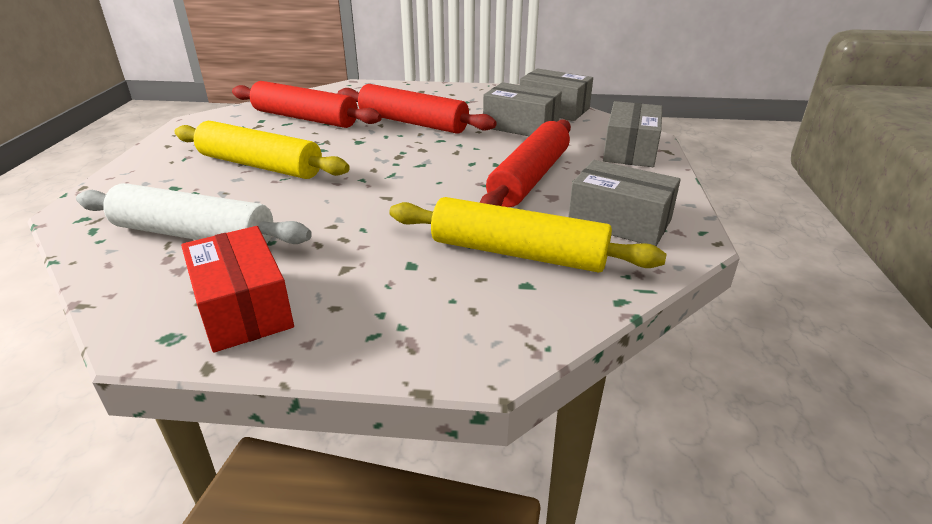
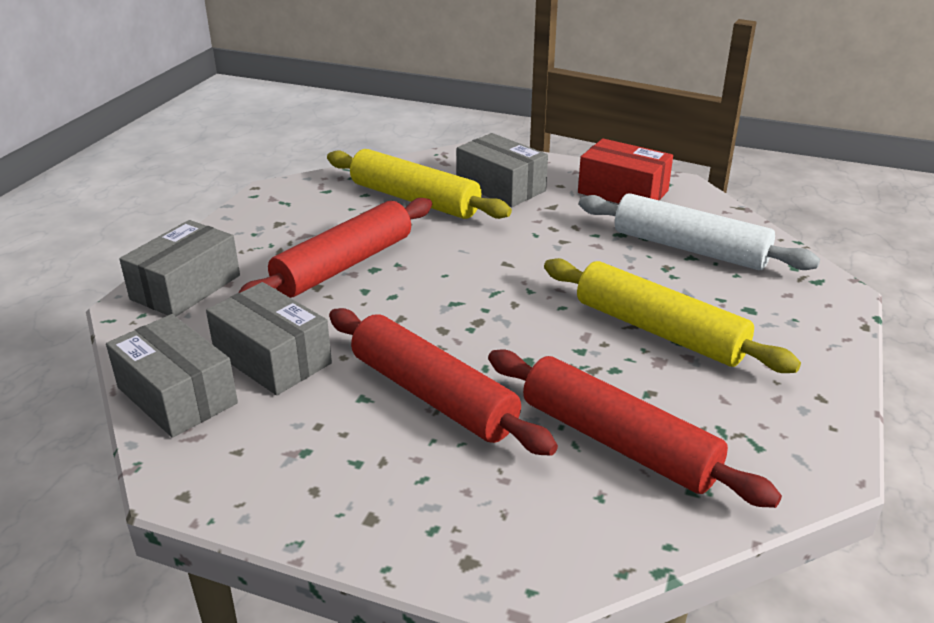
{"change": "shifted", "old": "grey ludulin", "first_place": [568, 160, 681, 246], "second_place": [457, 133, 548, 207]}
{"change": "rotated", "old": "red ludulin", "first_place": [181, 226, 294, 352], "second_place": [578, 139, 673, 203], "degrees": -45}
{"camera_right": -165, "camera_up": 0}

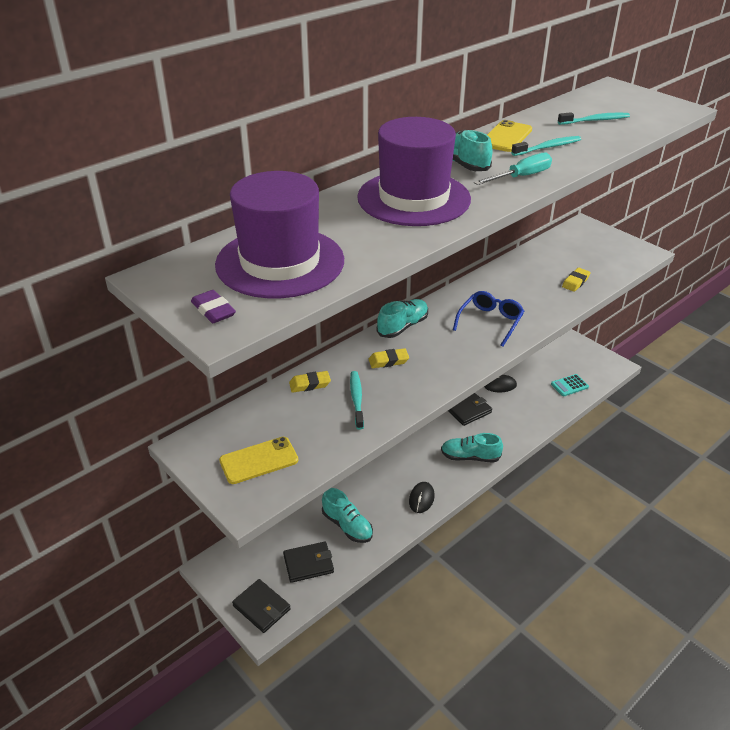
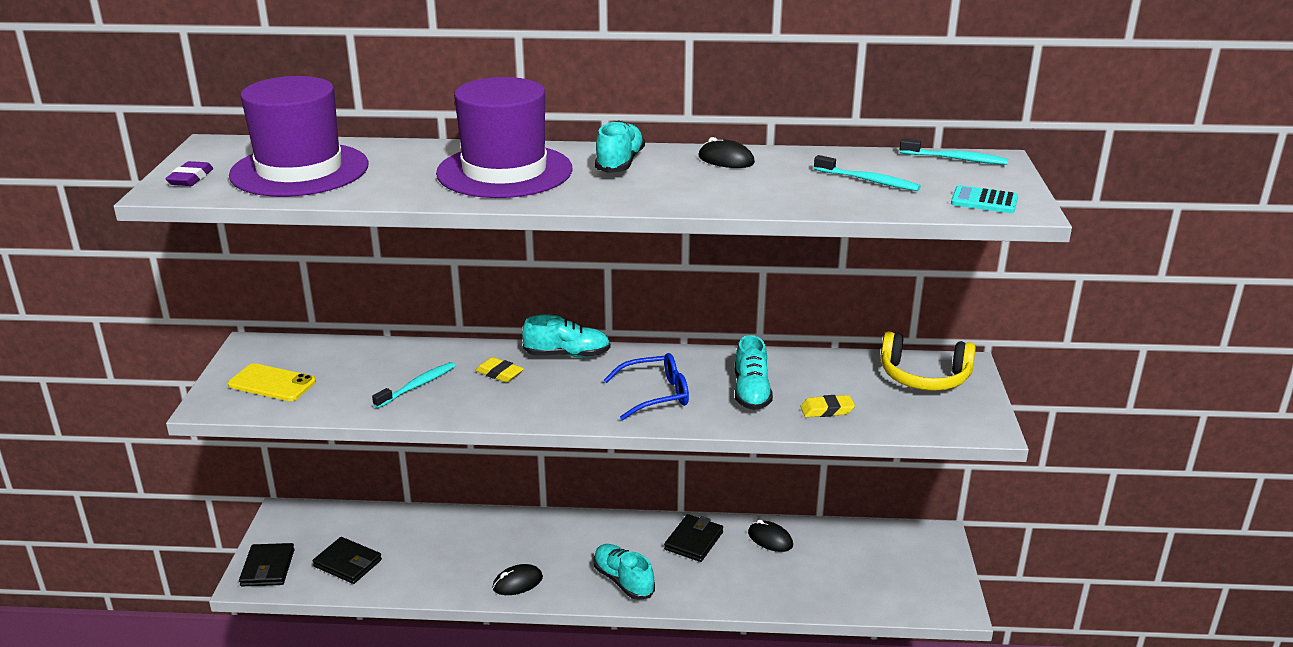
{"change": "gone", "old": "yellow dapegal", "first_place": [289, 371, 331, 393]}
{"change": "gone", "old": "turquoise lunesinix", "first_place": [474, 153, 552, 185]}
{"change": "new", "new": "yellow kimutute", "second_place": [880, 331, 976, 391]}
{"change": "shifted", "old": "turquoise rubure", "first_place": [322, 488, 373, 543], "second_place": [735, 335, 773, 410]}
{"change": "shifted", "old": "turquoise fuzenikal", "first_place": [511, 136, 581, 156], "second_place": [900, 139, 1008, 165]}
{"change": "shifted", "old": "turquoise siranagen", "first_place": [551, 374, 589, 396], "second_place": [951, 185, 1018, 213]}
{"change": "swapped", "old": "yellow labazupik", "new": "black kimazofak", "first_place": [487, 120, 532, 152], "second_place": [698, 137, 755, 168]}
{"change": "rotated", "old": "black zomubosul", "first_place": [448, 393, 492, 426], "second_place": [664, 514, 723, 562], "degrees": -75}
{"camera_right": 45, "camera_up": -10}

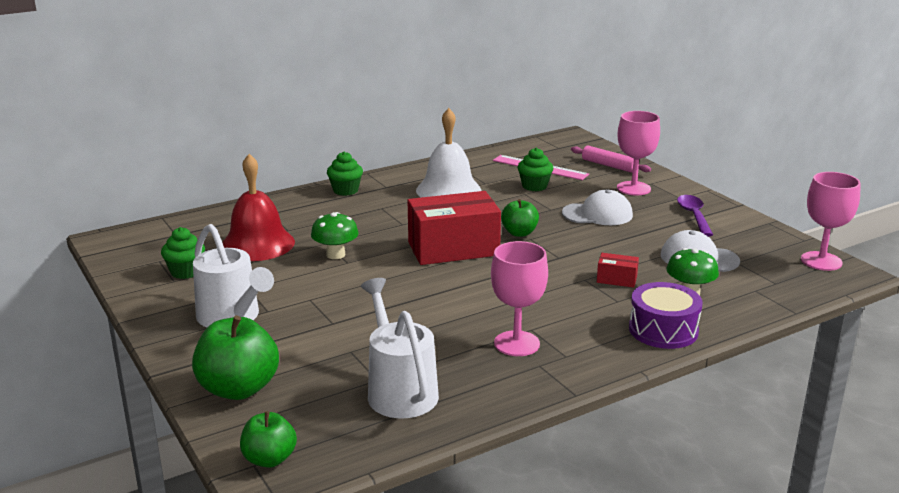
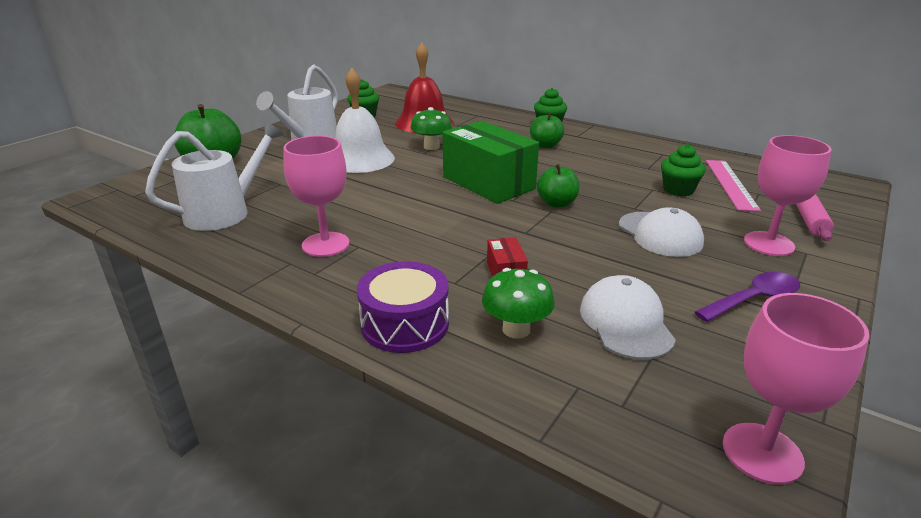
{"change": "shifted", "old": "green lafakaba", "first_place": [240, 411, 297, 468], "second_place": [530, 112, 564, 148]}
{"change": "shifted", "old": "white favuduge", "first_place": [416, 108, 481, 198], "second_place": [335, 68, 395, 173]}
{"change": "repainted", "old": "red ludulin", "new": "green ludulin", "first_place": [408, 191, 501, 265], "second_place": [443, 121, 539, 204]}
{"camera_right": 65, "camera_up": 5}

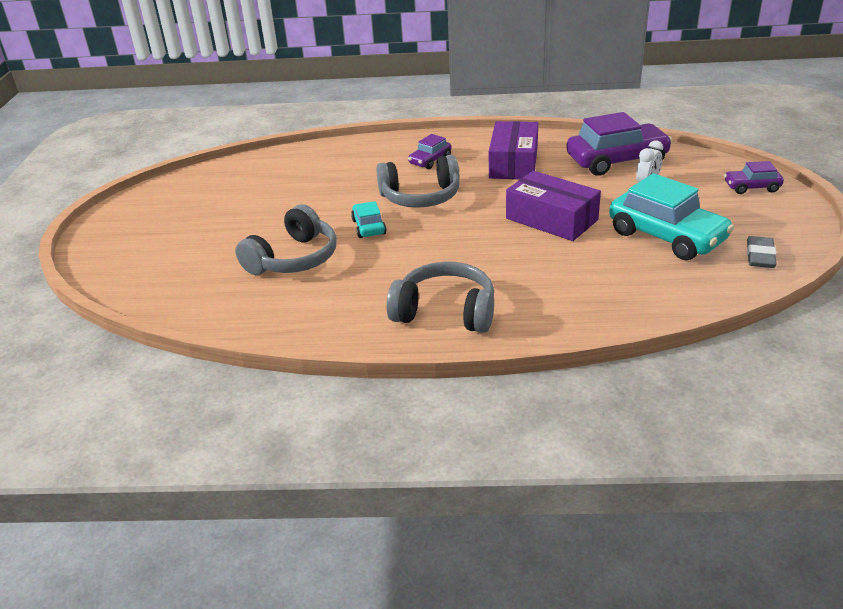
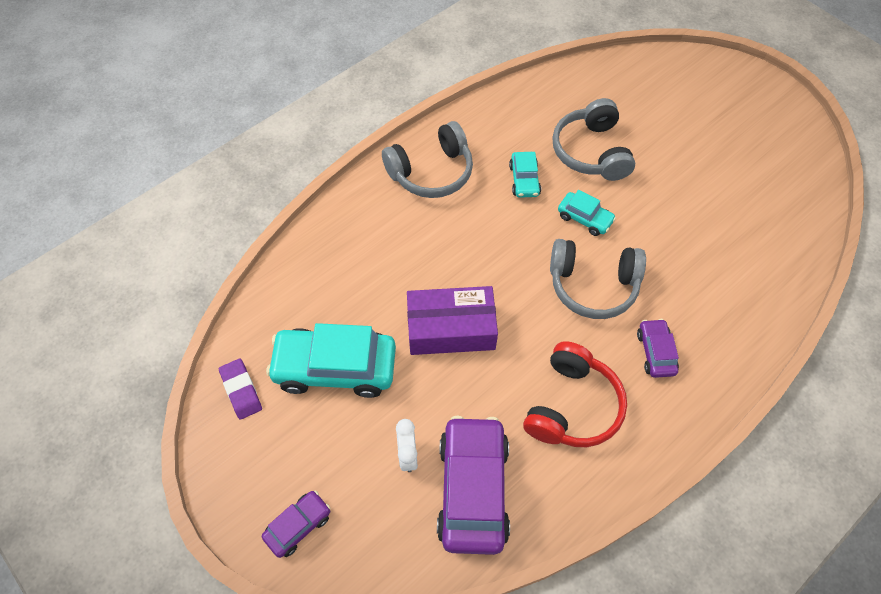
{"change": "new", "new": "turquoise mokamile", "second_place": [509, 152, 541, 198]}
{"change": "swapped", "old": "purple ludulin", "new": "red kimutute", "first_place": [489, 121, 538, 179], "second_place": [523, 341, 627, 447]}
{"change": "repainted", "old": "grey dapegal", "new": "purple dapegal", "first_place": [747, 236, 777, 268], "second_place": [219, 359, 262, 420]}
{"change": "rotated", "old": "grey kimutute", "first_place": [376, 155, 460, 208], "second_place": [550, 239, 646, 319], "degrees": -120}
{"change": "rotated", "old": "purple mokamile", "first_place": [566, 112, 672, 176], "second_place": [437, 415, 510, 555], "degrees": 150}
{"camera_right": 135, "camera_up": 25}

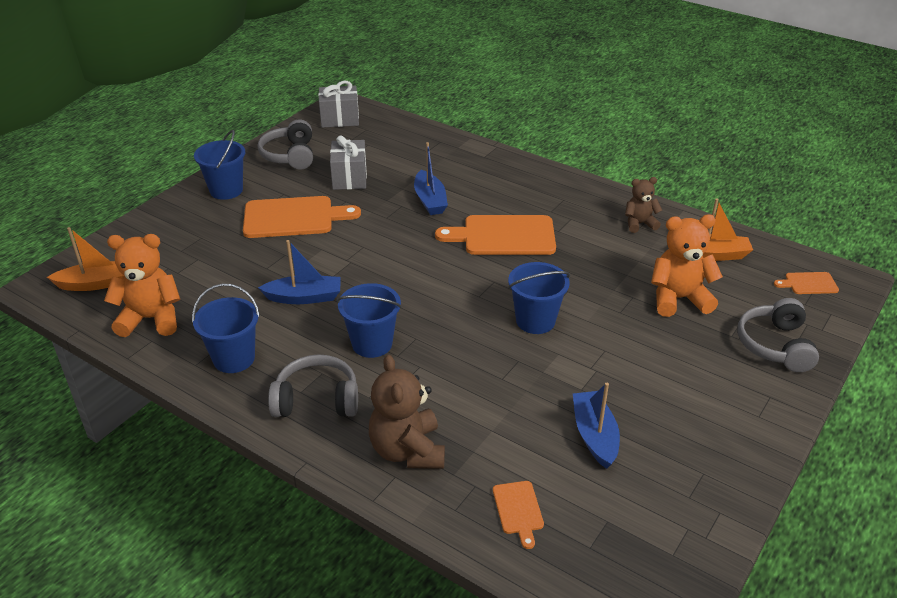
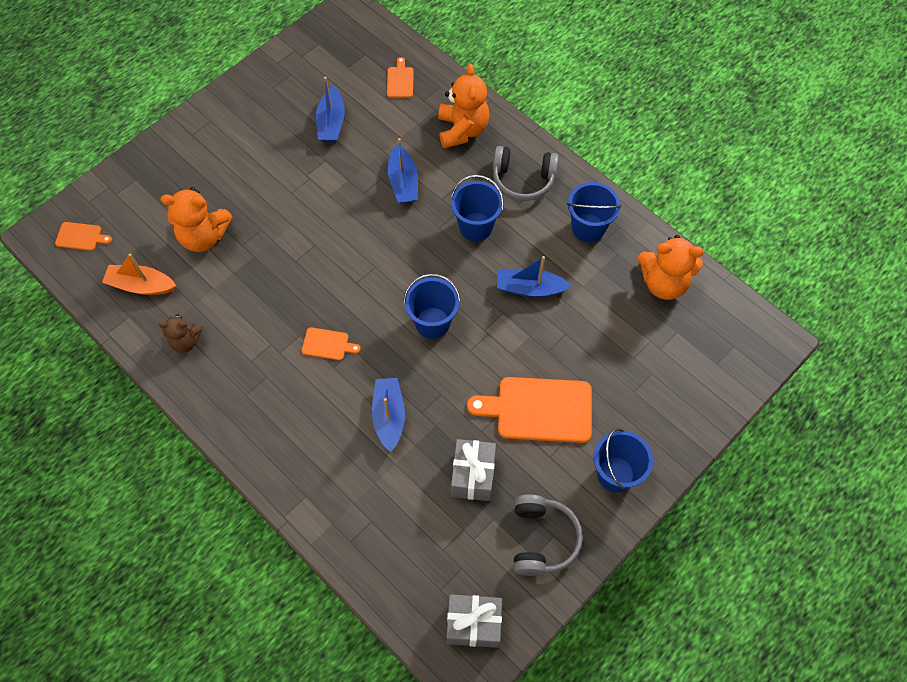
{"change": "gone", "old": "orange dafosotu", "first_place": [47, 227, 124, 291]}
{"change": "gone", "old": "grey kimutute", "first_place": [738, 298, 819, 372]}
{"change": "new", "new": "blue dafosotu", "second_place": [388, 138, 418, 204]}
{"change": "shifted", "old": "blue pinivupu", "first_place": [508, 262, 570, 334], "second_place": [403, 274, 460, 339]}
{"change": "repainted", "old": "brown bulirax", "new": "orange bulirax", "first_place": [369, 354, 445, 469], "second_place": [438, 63, 489, 148]}
{"change": "scaled", "old": "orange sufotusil", "first_place": [435, 215, 556, 255], "second_place": [301, 327, 361, 360], "factor": 0.48}
{"camera_right": -170, "camera_up": 25}

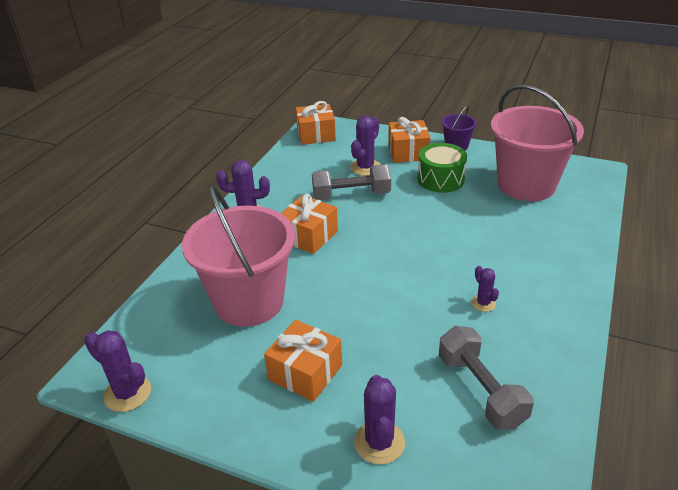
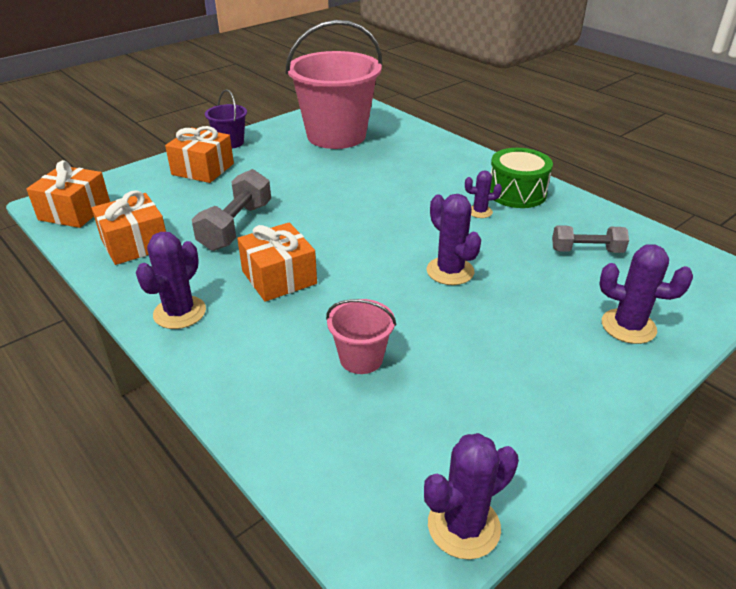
{"change": "shifted", "old": "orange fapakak", "first_place": [264, 320, 342, 402], "second_place": [92, 190, 166, 265]}
{"change": "shifted", "old": "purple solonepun", "first_place": [350, 116, 381, 176], "second_place": [427, 194, 481, 285]}
{"change": "shifted", "old": "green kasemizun", "first_place": [418, 143, 467, 193], "second_place": [490, 148, 553, 208]}
{"change": "scaled", "old": "pink pinivupu", "first_place": [182, 185, 295, 327], "second_place": [326, 299, 396, 374], "factor": 0.45}
{"change": "scaled", "old": "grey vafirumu", "first_place": [439, 326, 534, 430], "second_place": [552, 225, 629, 253], "factor": 0.65}
{"camera_right": -65, "camera_up": 0}

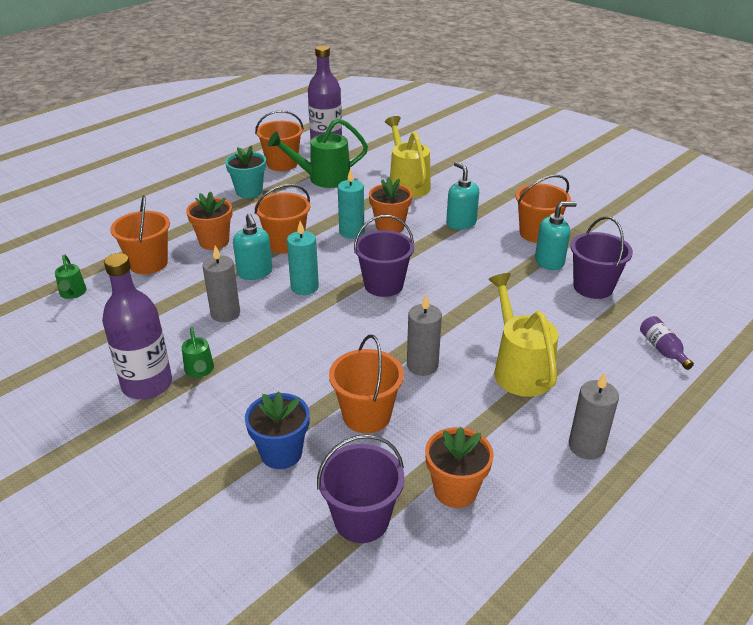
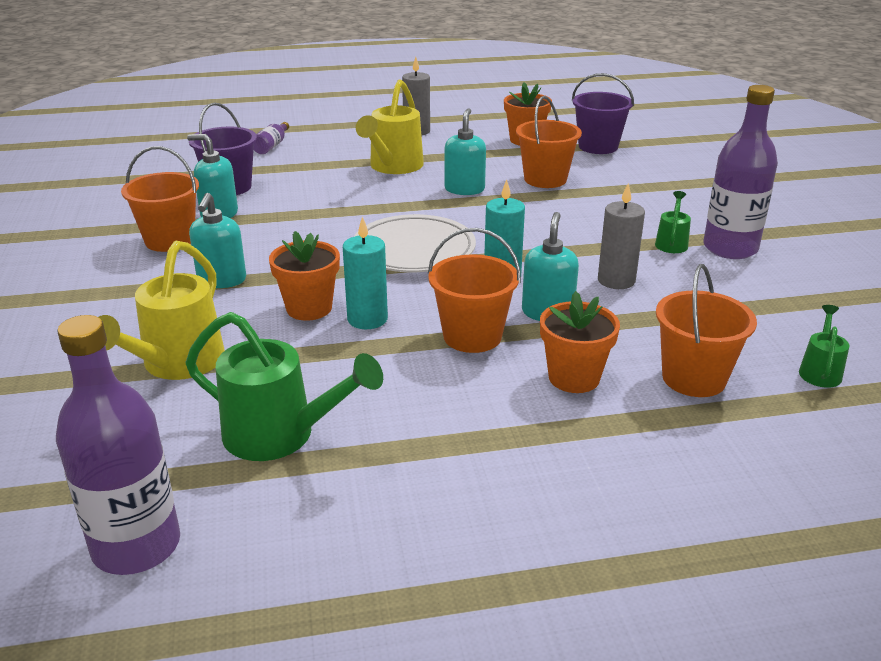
{"change": "gone", "old": "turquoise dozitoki", "first_place": [225, 146, 266, 198]}
{"change": "gone", "old": "blue dozitoki", "first_place": [245, 391, 310, 469]}
{"change": "gone", "old": "orange pinivupu", "first_place": [255, 110, 304, 171]}
{"change": "swapped", "old": "purple pinivupu", "new": "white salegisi", "first_place": [354, 215, 414, 297], "second_place": [354, 214, 476, 272]}
{"change": "swapped", "old": "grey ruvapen", "new": "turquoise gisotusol", "first_place": [407, 295, 442, 376], "second_place": [444, 108, 486, 195]}
{"camera_right": -145, "camera_up": -5}

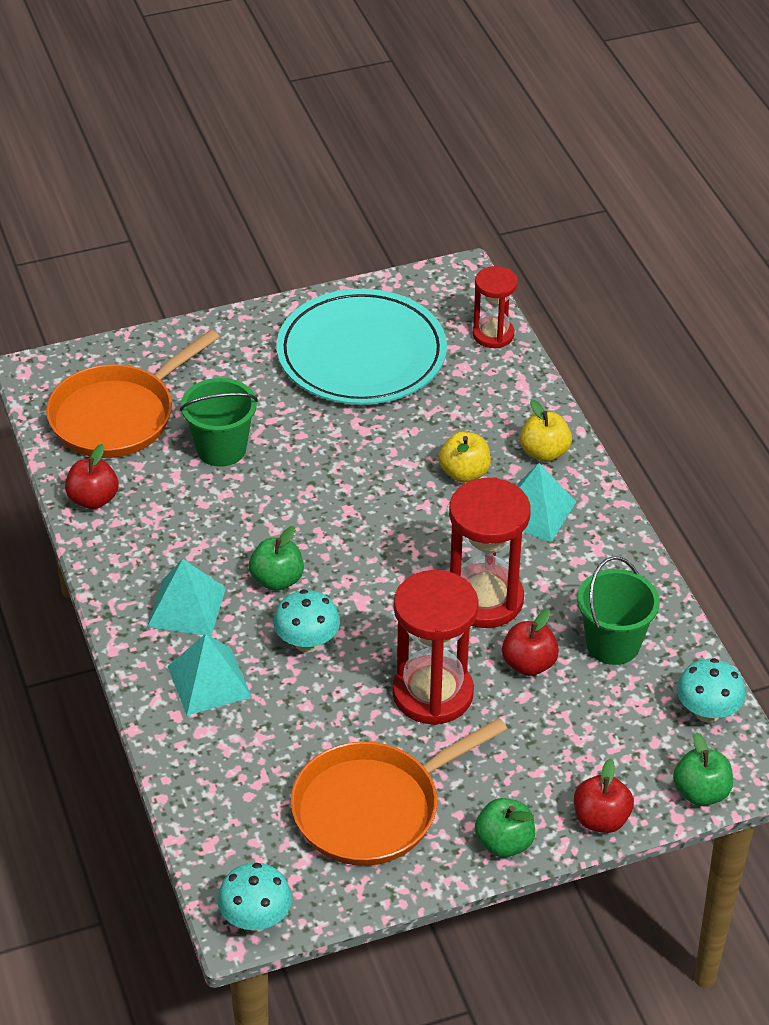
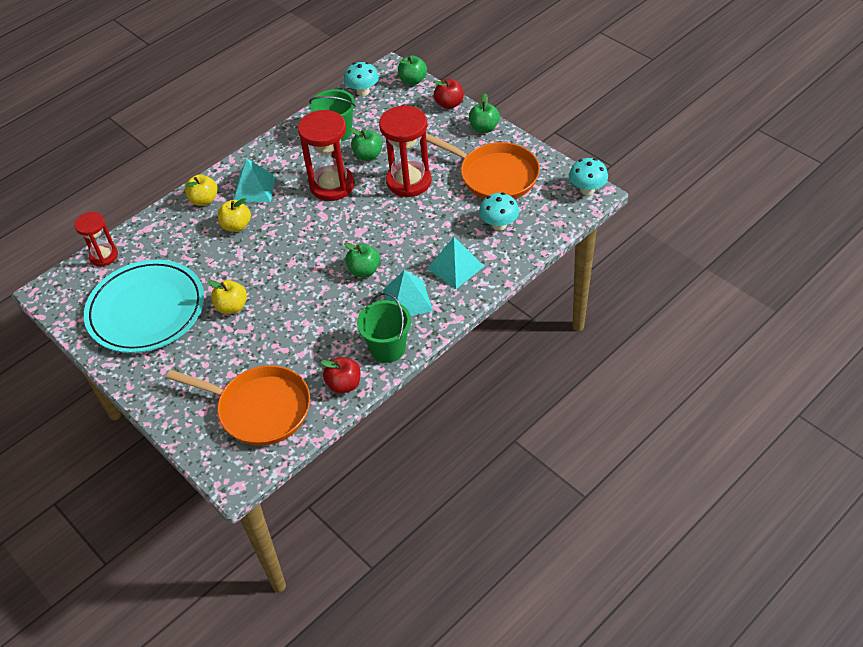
{"change": "new", "new": "yellow lafakaba", "second_place": [208, 280, 247, 314]}
{"change": "shifted", "old": "green pinivupu", "first_place": [180, 378, 258, 467], "second_place": [357, 293, 411, 363]}
{"change": "shifted", "old": "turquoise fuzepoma", "first_place": [273, 589, 340, 652], "second_place": [479, 193, 519, 231]}
{"change": "repainted", "old": "red lafakaba", "new": "green lafakaba", "first_place": [502, 609, 559, 676], "second_place": [350, 128, 382, 161]}
{"camera_right": -110, "camera_up": 5}

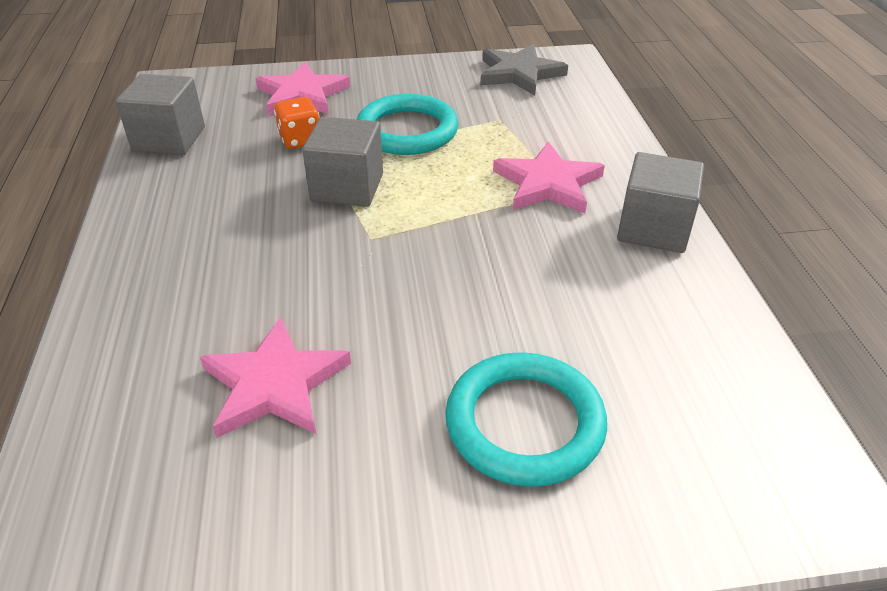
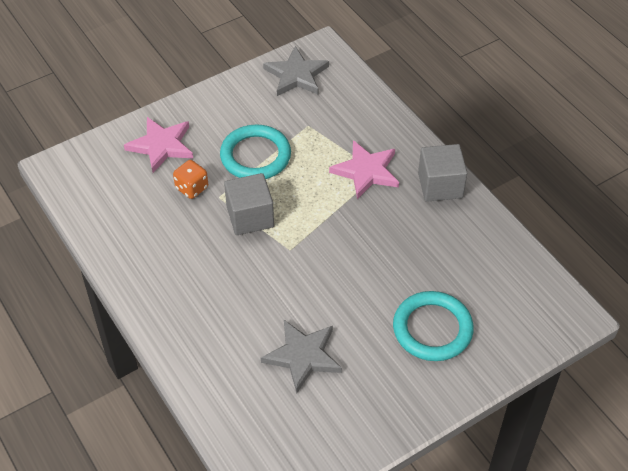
{"change": "gone", "old": "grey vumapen", "first_place": [116, 74, 205, 155]}
{"change": "repainted", "old": "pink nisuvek", "new": "grey nisuvek", "first_place": [200, 317, 351, 438], "second_place": [261, 320, 342, 393]}
{"camera_right": -25, "camera_up": 10}

